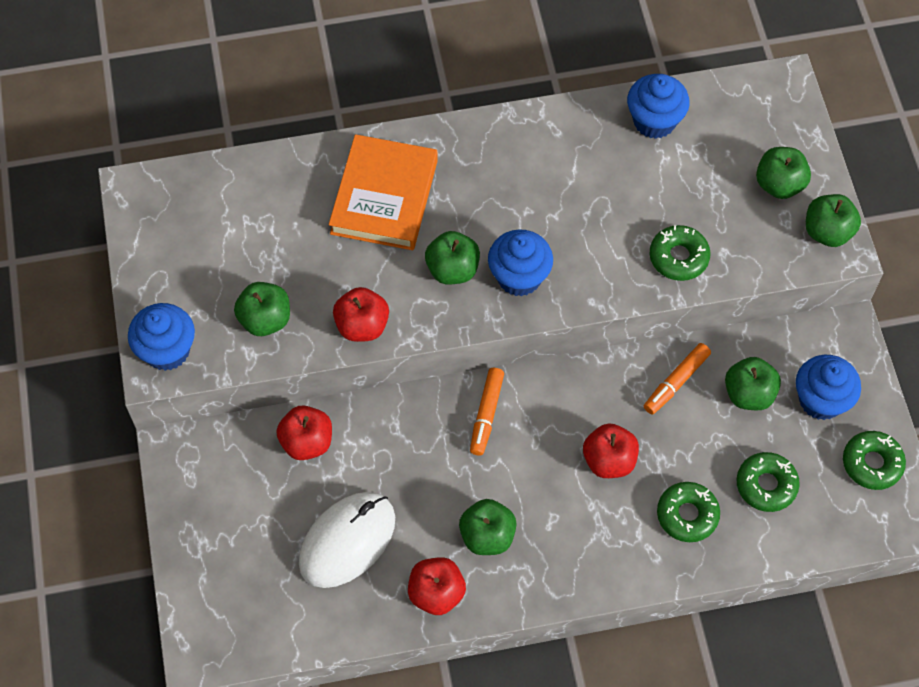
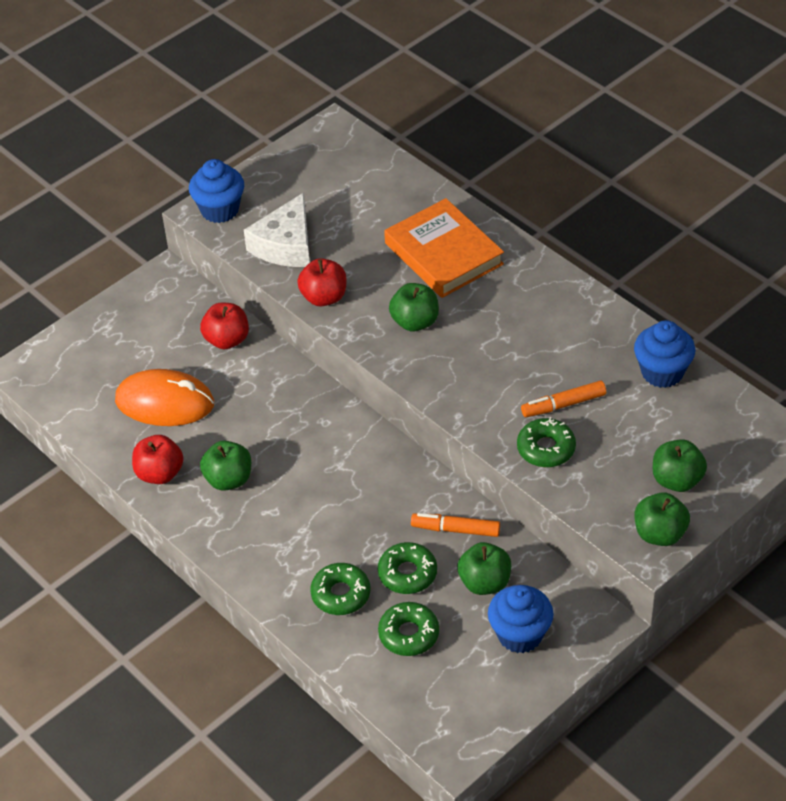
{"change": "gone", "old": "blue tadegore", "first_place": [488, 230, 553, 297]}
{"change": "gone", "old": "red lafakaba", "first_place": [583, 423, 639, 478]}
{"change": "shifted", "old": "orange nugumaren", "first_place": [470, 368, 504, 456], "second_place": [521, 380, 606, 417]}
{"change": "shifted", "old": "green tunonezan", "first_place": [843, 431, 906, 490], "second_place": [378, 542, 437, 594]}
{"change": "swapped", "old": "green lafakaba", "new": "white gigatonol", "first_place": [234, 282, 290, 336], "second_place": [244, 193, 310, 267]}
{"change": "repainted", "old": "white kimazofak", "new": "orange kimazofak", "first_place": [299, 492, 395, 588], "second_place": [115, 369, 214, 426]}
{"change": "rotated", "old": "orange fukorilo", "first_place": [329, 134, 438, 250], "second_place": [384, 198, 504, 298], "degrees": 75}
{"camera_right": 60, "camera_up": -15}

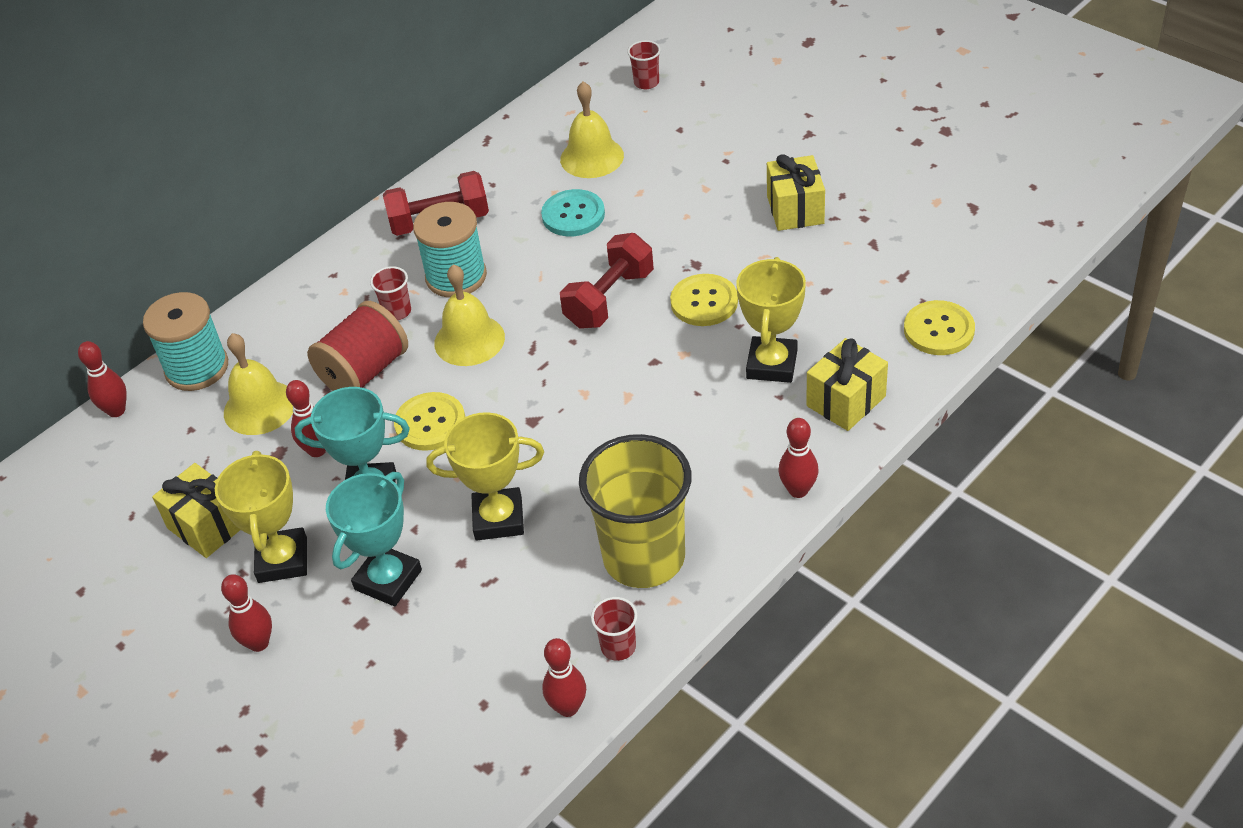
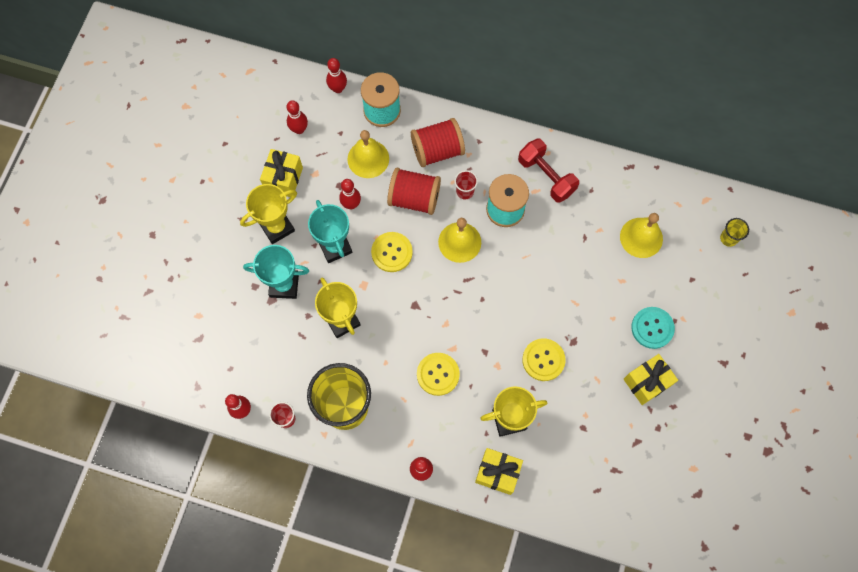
{"change": "gone", "old": "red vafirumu", "first_place": [560, 233, 654, 329]}
{"change": "new", "new": "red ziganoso", "second_place": [411, 118, 465, 167]}
{"change": "shifted", "old": "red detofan", "first_place": [221, 574, 272, 652], "second_place": [286, 100, 308, 134]}
{"change": "shifted", "old": "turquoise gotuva", "first_place": [541, 189, 605, 236], "second_place": [631, 307, 675, 349]}
{"change": "shifted", "old": "yellow gotuva", "first_place": [904, 300, 975, 355], "second_place": [417, 353, 460, 396]}
{"change": "repainted", "old": "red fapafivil", "new": "yellow fapafivil", "first_place": [627, 40, 661, 89], "second_place": [720, 218, 749, 247]}
{"camera_right": 60, "camera_up": 25}

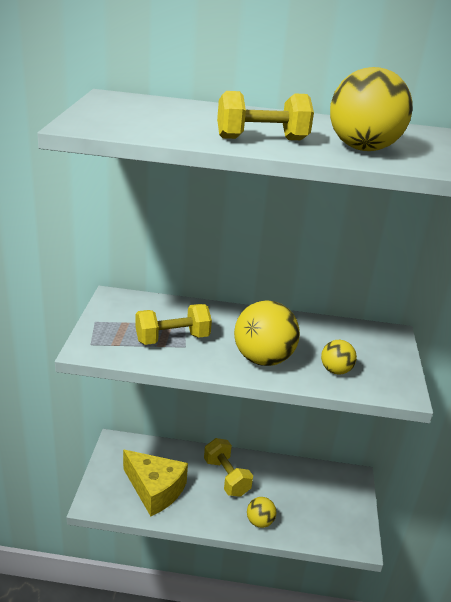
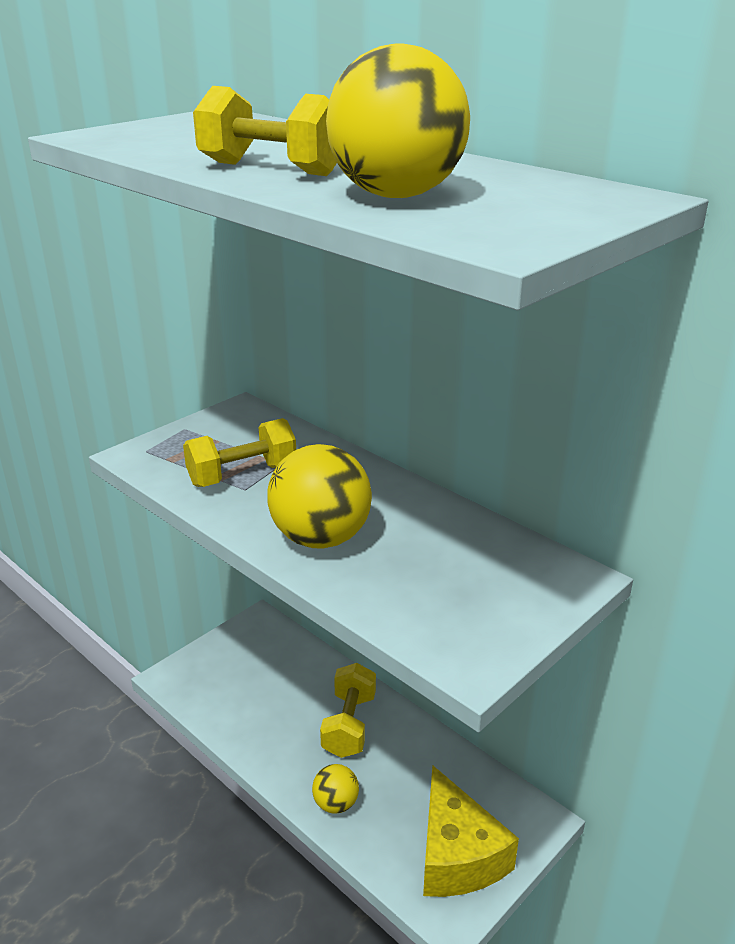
{"change": "gone", "old": "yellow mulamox", "first_place": [321, 340, 357, 375]}
{"change": "shifted", "old": "yellow gigatonol", "first_place": [123, 450, 188, 516], "second_place": [423, 765, 519, 897]}
{"change": "rotated", "old": "yellow vafirumu", "first_place": [136, 304, 212, 345], "second_place": [183, 418, 296, 487], "degrees": -45}
{"camera_right": 40, "camera_up": 0}

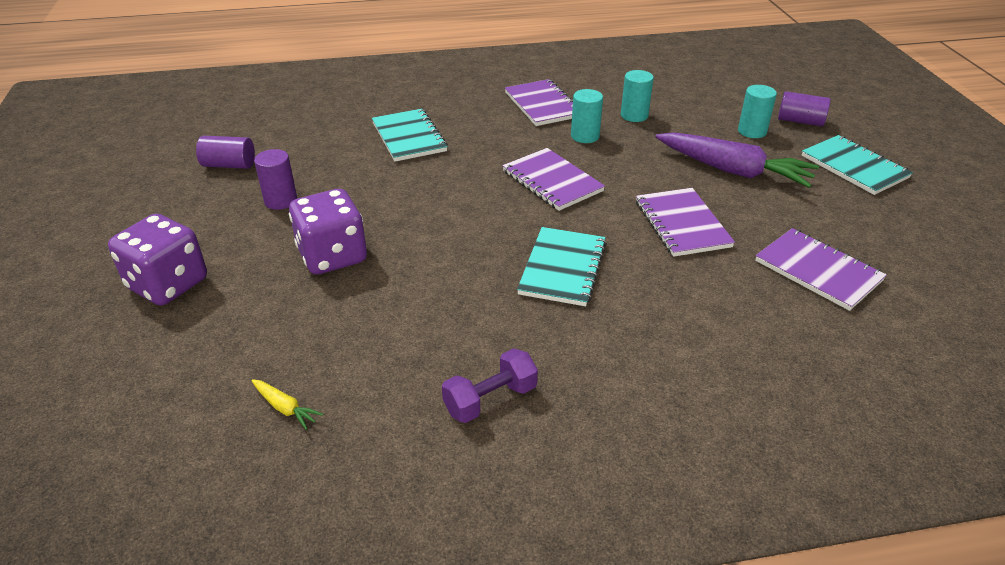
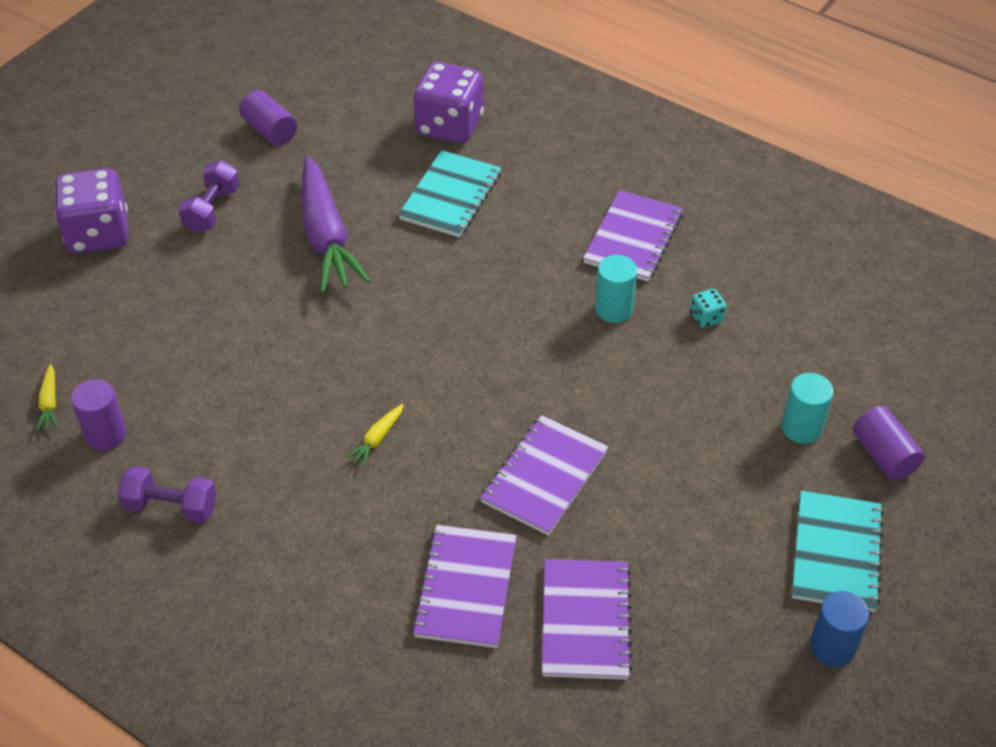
{"change": "new", "new": "purple vafirumu", "second_place": [178, 160, 240, 233]}
{"change": "new", "new": "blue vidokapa", "second_place": [810, 591, 869, 667]}
{"change": "shifted", "old": "purple vidokapa", "first_place": [254, 149, 297, 210], "second_place": [71, 379, 126, 450]}
{"change": "shifted", "old": "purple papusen", "first_place": [289, 189, 367, 275], "second_place": [413, 62, 484, 144]}
{"change": "shifted", "old": "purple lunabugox", "first_place": [502, 148, 605, 211], "second_place": [412, 525, 517, 648]}
{"change": "shifted", "old": "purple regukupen", "first_place": [655, 132, 819, 188], "second_place": [301, 156, 370, 293]}
{"change": "swapped", "old": "turquoise lunabugox", "new": "yellow regukupen", "first_place": [517, 227, 607, 306], "second_place": [346, 404, 404, 467]}
{"change": "swapped", "old": "turquoise vidokapa", "new": "turquoise papusen", "first_place": [621, 70, 654, 122], "second_place": [690, 289, 726, 328]}
{"camera_right": 45, "camera_up": 10}

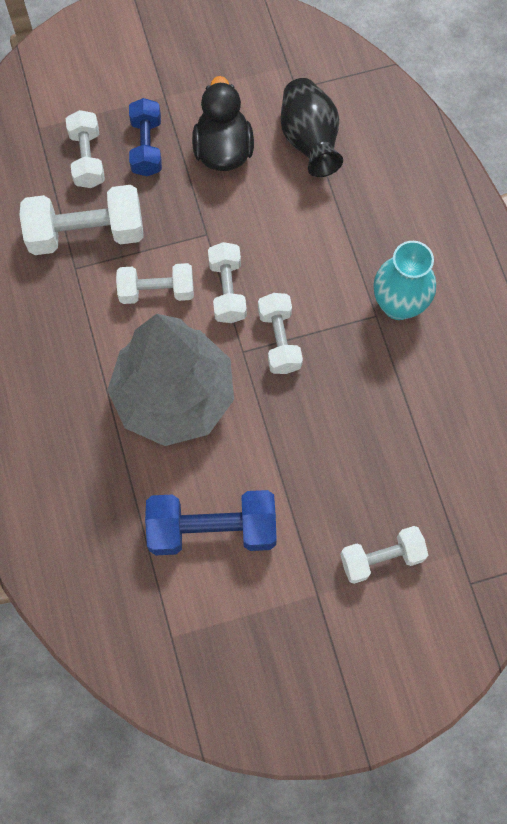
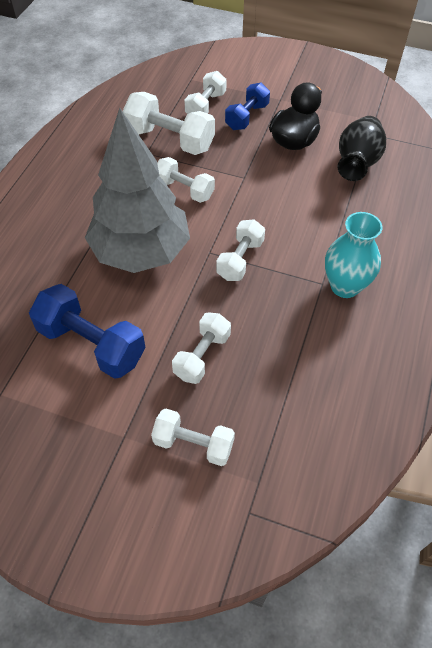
{"change": "shifted", "old": "white vafirumu", "first_place": [208, 242, 247, 323], "second_place": [172, 312, 231, 384]}
{"camera_right": 35, "camera_up": -15}

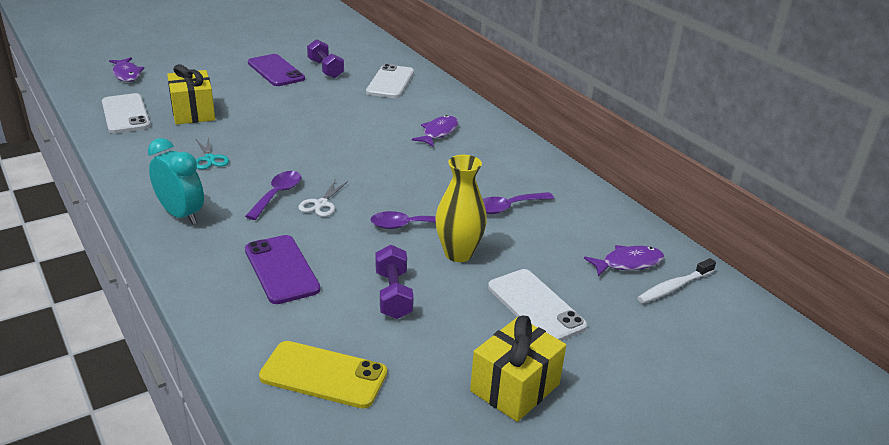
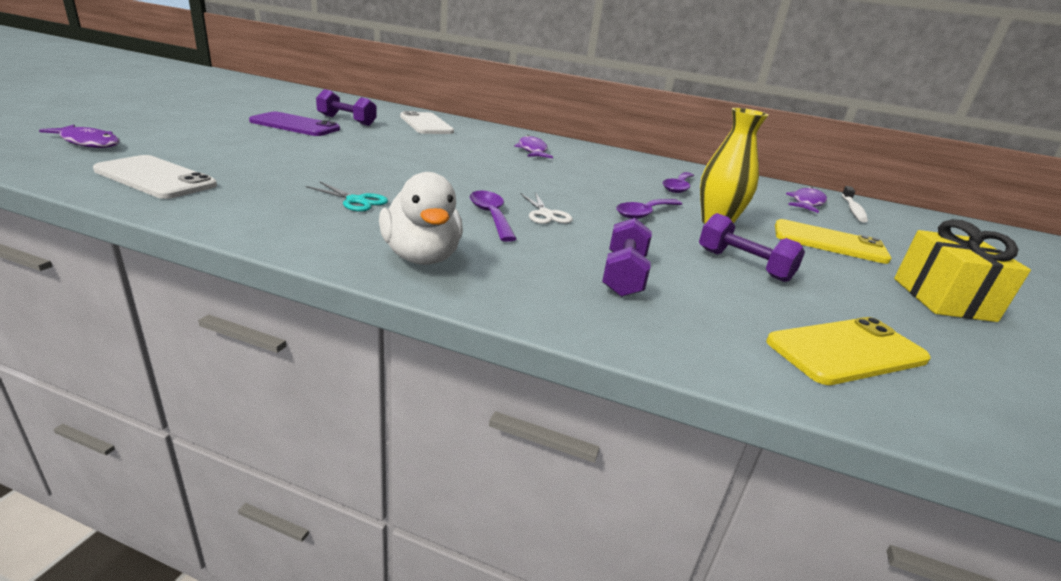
{"change": "gone", "old": "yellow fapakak", "first_place": [167, 64, 215, 125]}
{"change": "swapped", "old": "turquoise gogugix", "new": "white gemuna", "first_place": [148, 138, 204, 225], "second_place": [379, 172, 463, 265]}
{"change": "swapped", "old": "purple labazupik", "new": "purple vafirumu", "first_place": [245, 235, 321, 304], "second_place": [602, 218, 652, 297]}
{"change": "repainted", "old": "white labazupik", "new": "yellow labazupik", "first_place": [488, 269, 587, 341], "second_place": [775, 219, 891, 264]}
{"camera_right": -40, "camera_up": -5}

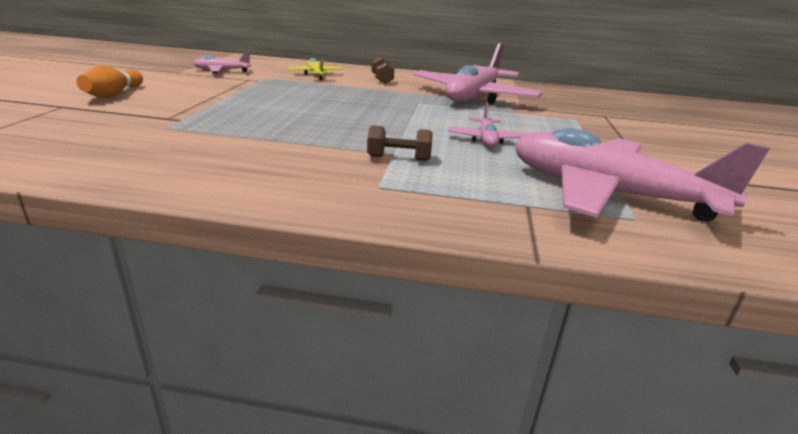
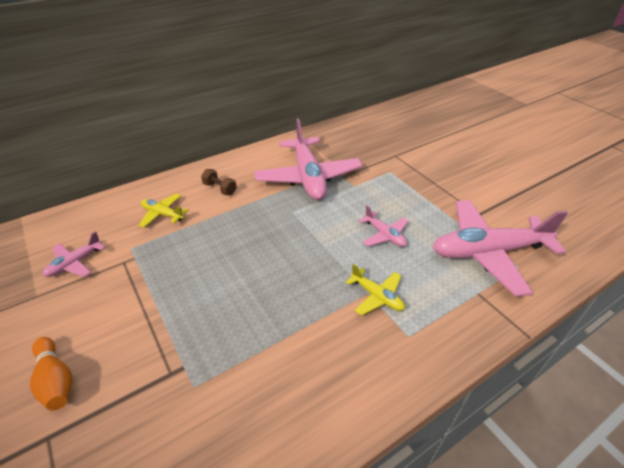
{"change": "swapped", "old": "brown vafirumu", "new": "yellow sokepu", "first_place": [367, 125, 433, 161], "second_place": [346, 264, 405, 316]}
{"camera_right": -40, "camera_up": 15}

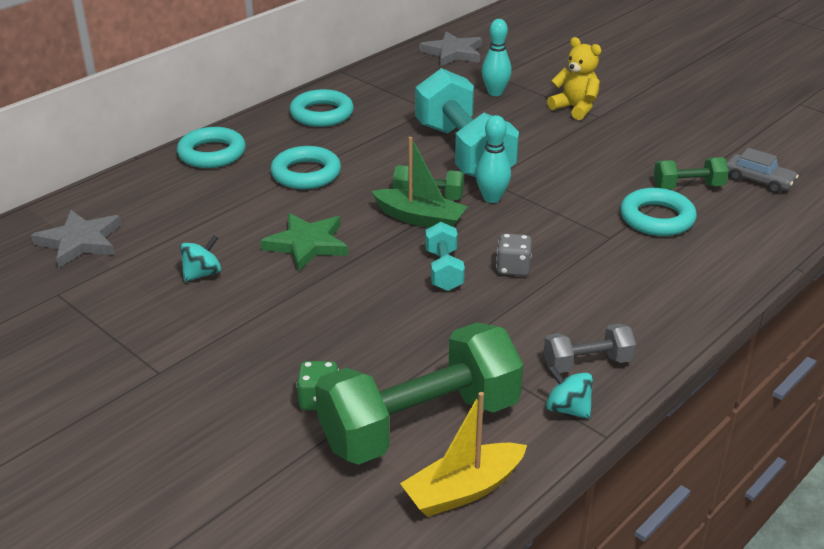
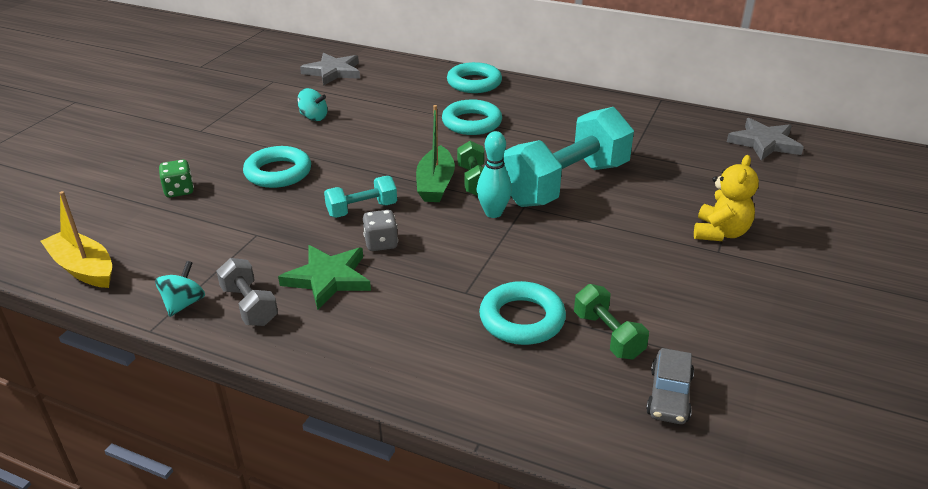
{"change": "gone", "old": "green vafirumu", "first_place": [315, 323, 523, 465]}
{"change": "gone", "old": "turquoise detofan", "first_place": [481, 19, 512, 96]}
{"change": "shifted", "old": "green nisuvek", "first_place": [260, 213, 348, 271], "second_place": [278, 245, 371, 310]}
{"change": "shifted", "old": "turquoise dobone", "first_place": [289, 89, 354, 127], "second_place": [243, 146, 311, 188]}
{"camera_right": 70, "camera_up": 0}

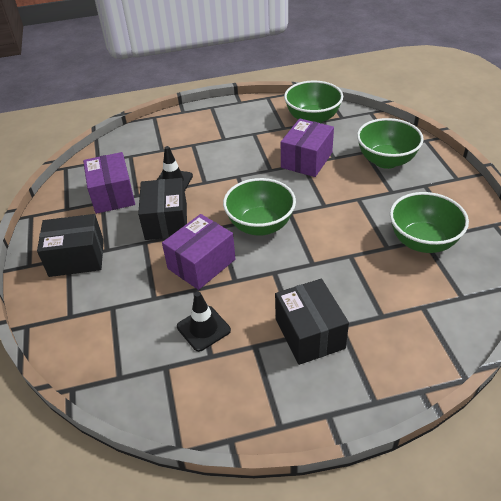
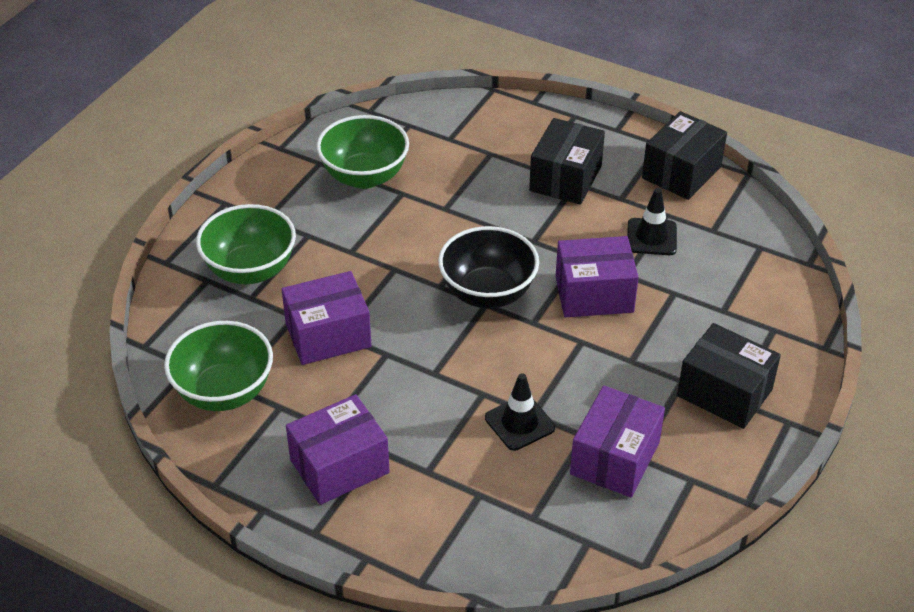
{"change": "new", "new": "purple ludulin", "second_place": [286, 394, 390, 505]}
{"change": "shifted", "old": "black ludulin", "first_place": [138, 178, 187, 240], "second_place": [642, 111, 727, 200]}
{"change": "repainted", "old": "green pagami", "new": "black pagami", "first_place": [223, 178, 296, 236], "second_place": [438, 226, 539, 308]}
{"camera_right": -140, "camera_up": 0}

